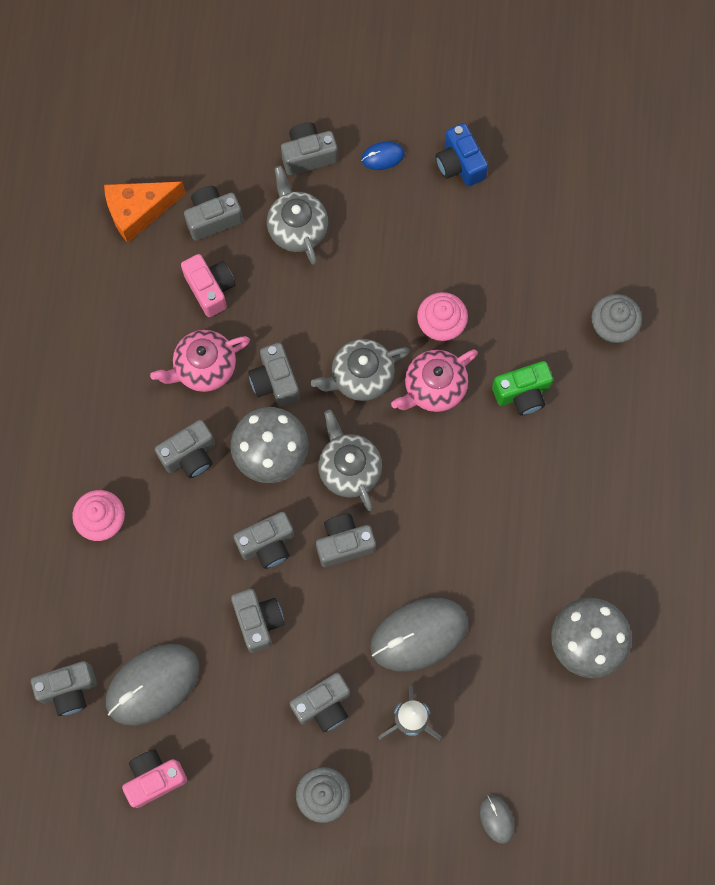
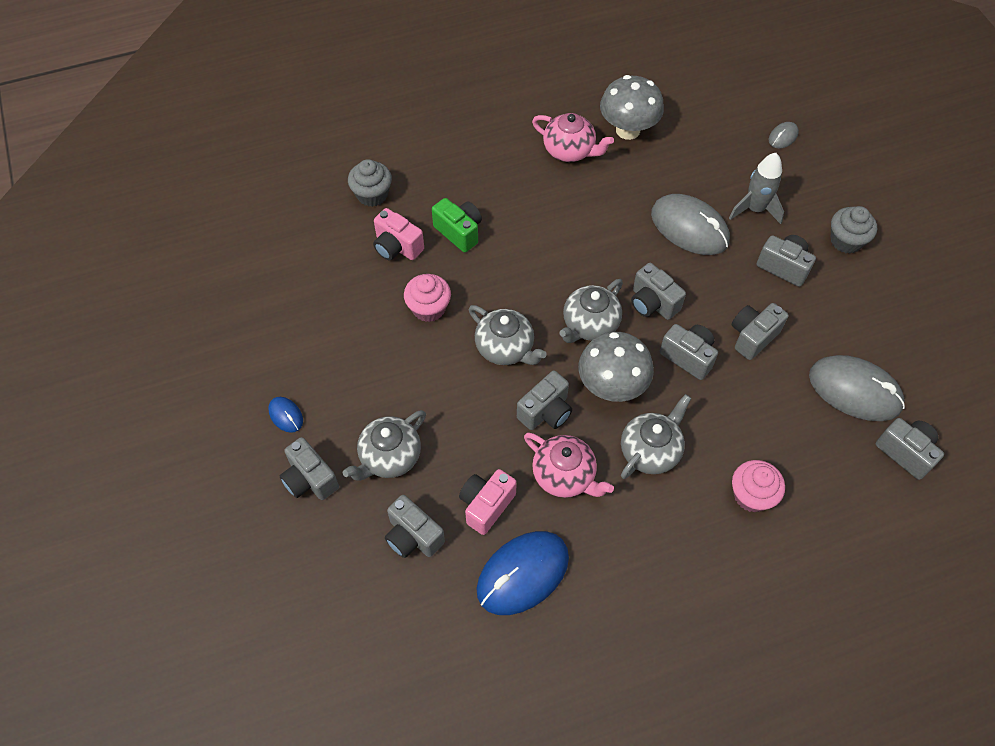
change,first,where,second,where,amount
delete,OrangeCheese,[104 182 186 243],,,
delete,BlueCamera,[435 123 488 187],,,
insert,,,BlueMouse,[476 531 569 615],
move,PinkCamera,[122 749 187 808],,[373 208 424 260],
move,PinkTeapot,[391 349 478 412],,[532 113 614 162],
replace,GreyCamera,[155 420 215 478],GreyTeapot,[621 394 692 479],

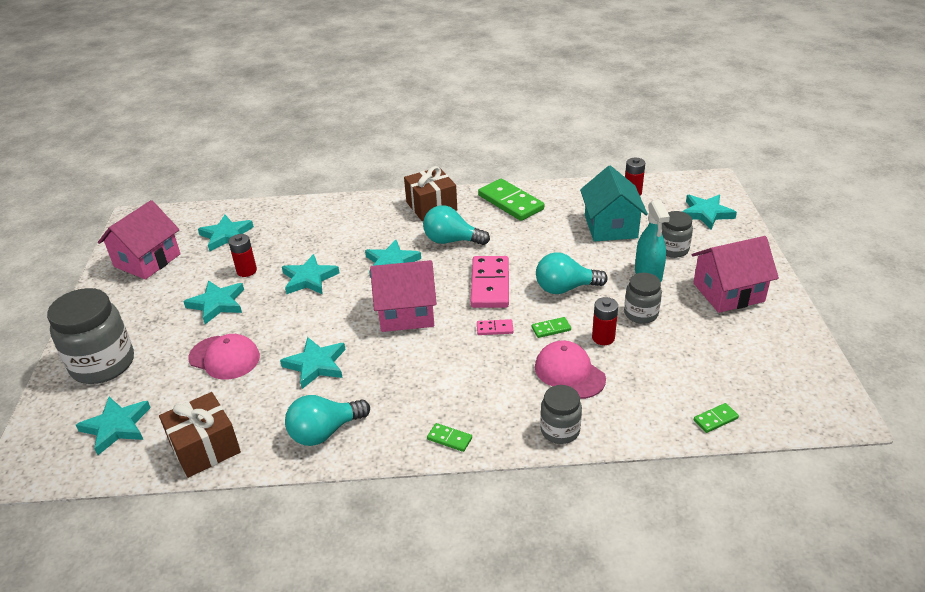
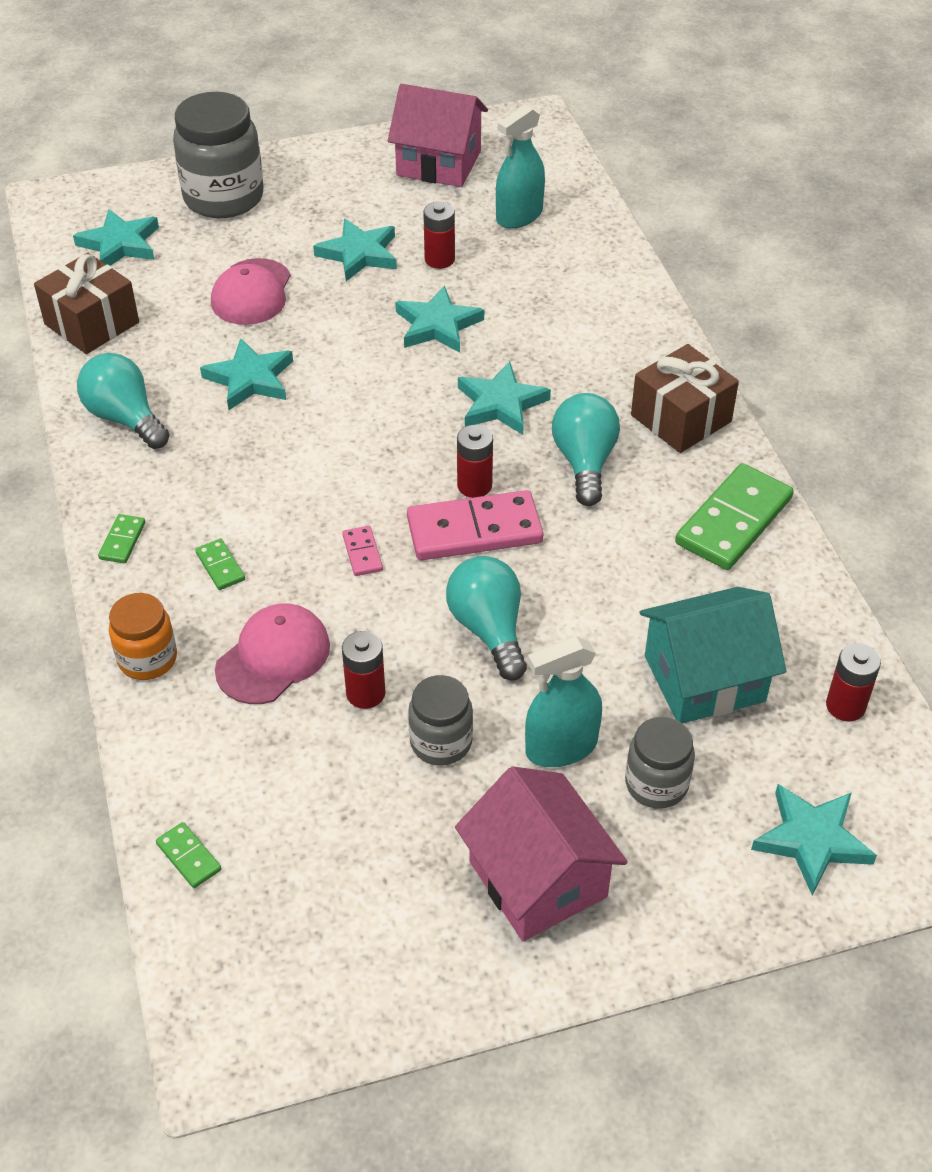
change,first,where,second,where,amount
delete,PinkHouse,[370 260 437 332],,,
insert,,,RedBattery,[457 425 493 498],
move,GreenDomino,[532 317 571 338],,[195 539 245 590],
replace,TurquoiseStar,[198 215 254 252],TurquoiseSprayBottle,[496 105 545 229],
recolor,GreyJar,[540 385 582 444],OrangeJar,[109 593 177 680],

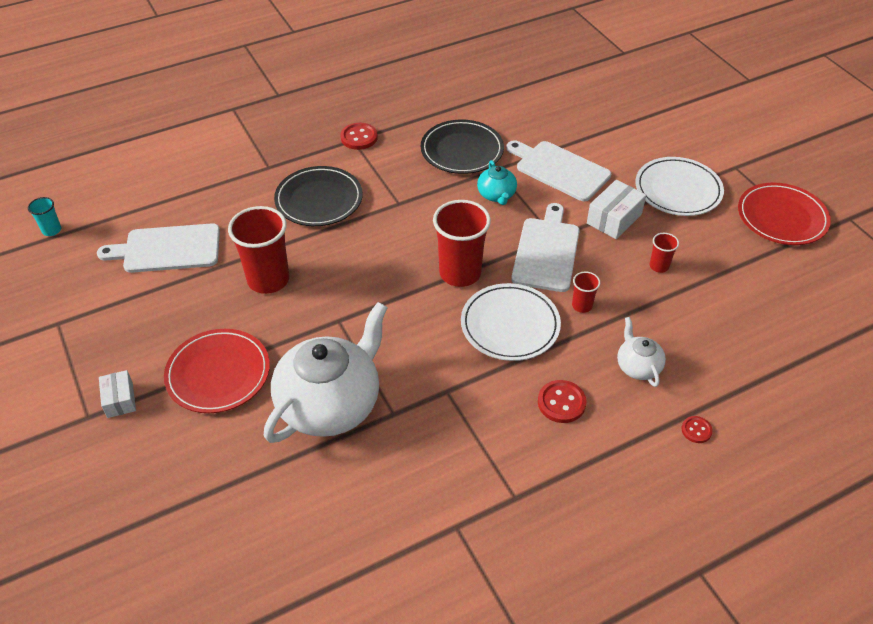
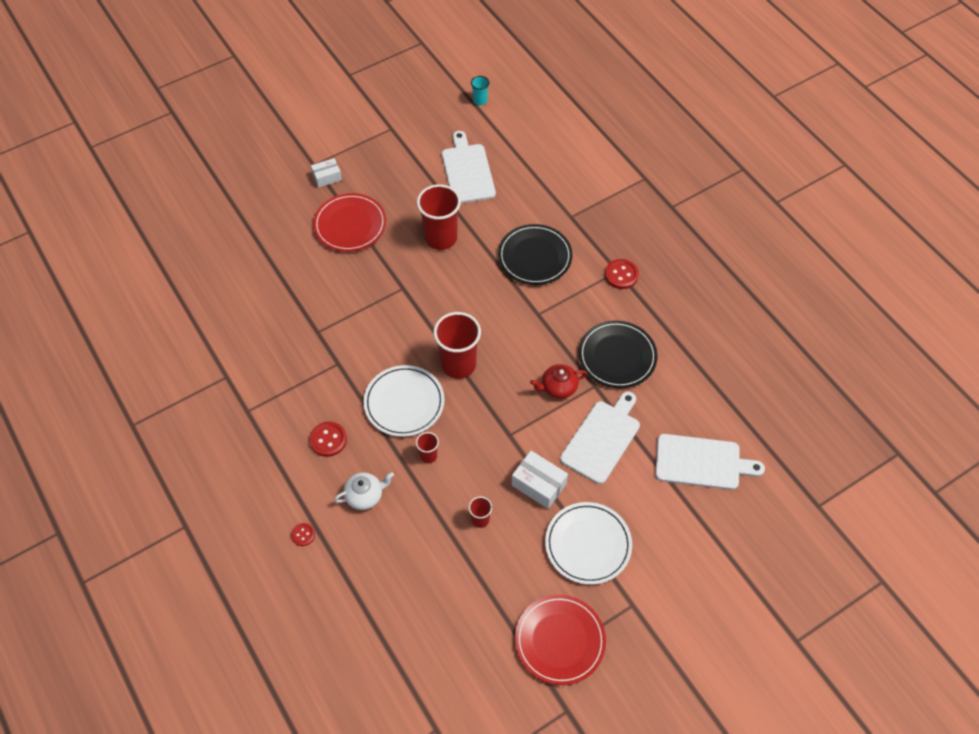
change,first,where,second,where,amount
delete,WhiteTeapot,[264 302 388 443],,,
move,WhiteCuttingBoard,[511 203 580 292],,[655 434 765 490],
recolor,TurquoiseTeapot,[477 160 517 205],RedTeapot,[530 364 587 399],

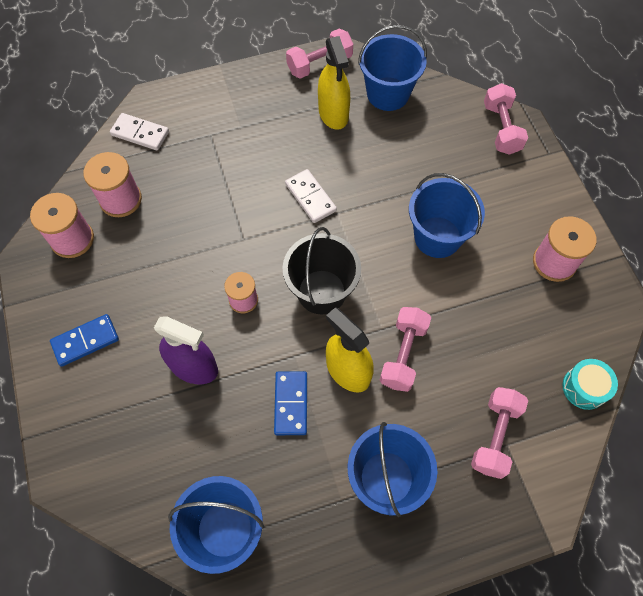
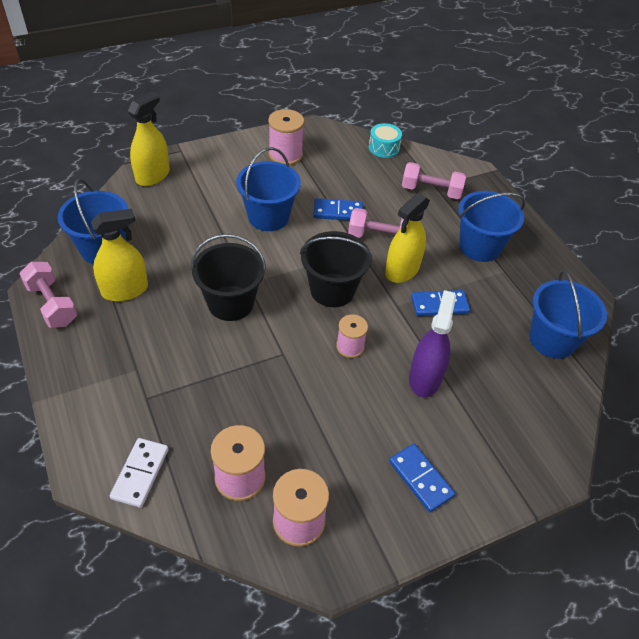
change,first,where,second,where,amount
insert,,,BlueDomino,[313 198 363 221],
replace,WhiteDomino,[285 169 337 223],BlackBucket,[191 234 266 321],
replace,PinkDumbbell,[484 83 528 155],YellowSprayBottle,[128 92 170 186],

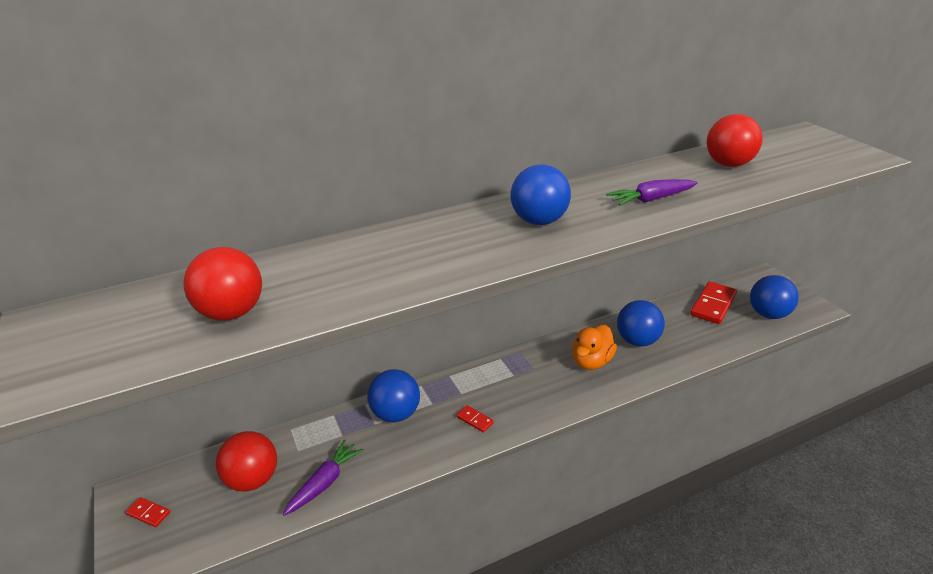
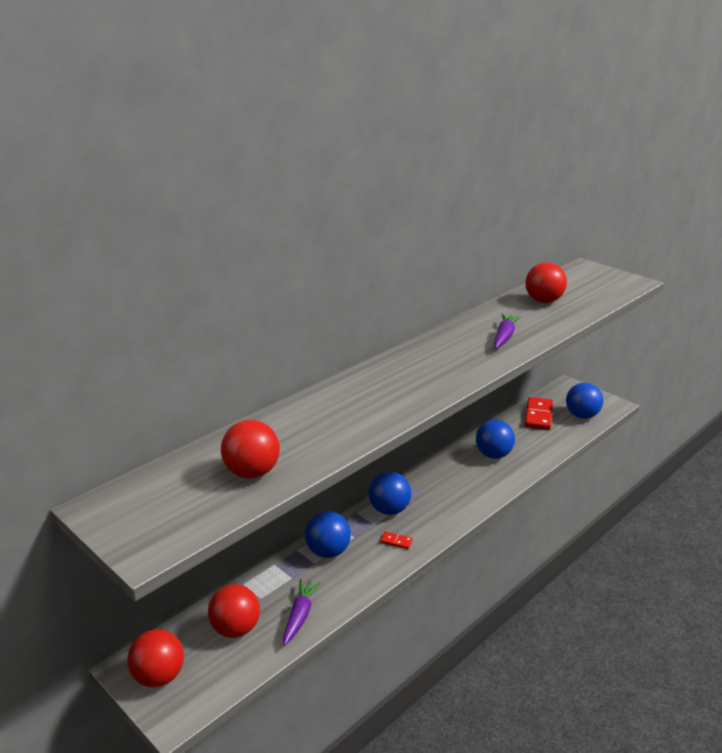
change,first,where,second,where,amount
delete,OrangeDuck,[572 325 617 370],,,
move,BlueBall,[511 164 571 225],,[368 472 411 515],
replace,RedDomino,[125 497 170 527],RedBall,[127 629 184 687],
rotate,PurpleCarrot,[606 179 698 206],,[494 314 521 349],150 degrees clockwise

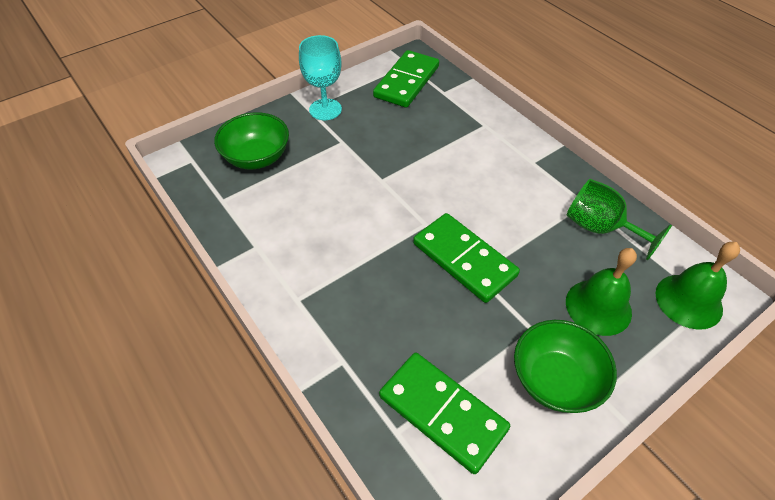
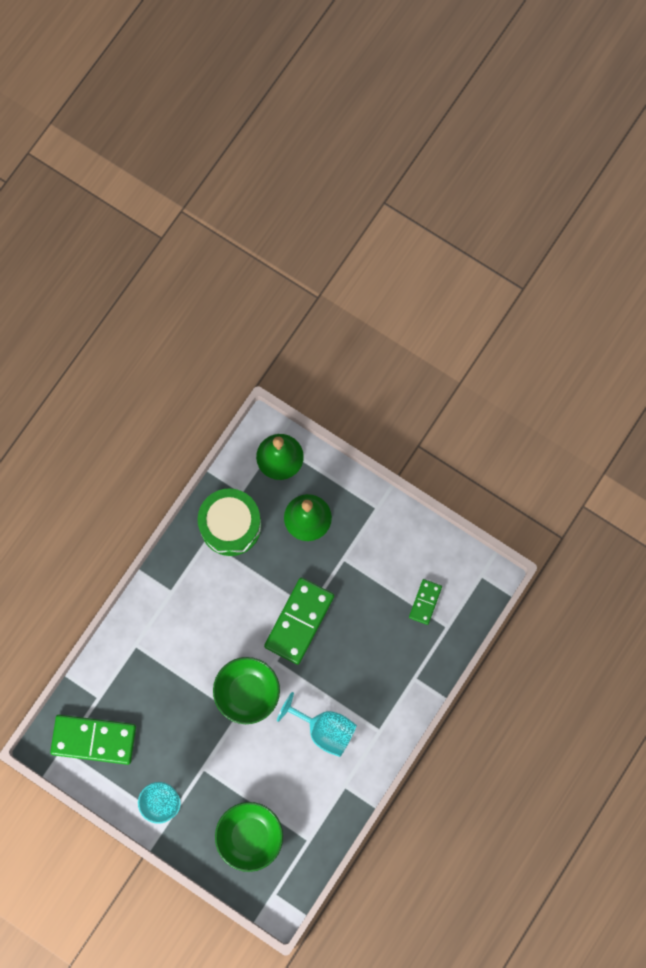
change,first,where,second,where,amount
insert,,,TurquoiseGoblet,[277 692 357 757],
move,GreenBowl,[514 320 617 413],,[213 657 280 724],
replace,GreenGoblet,[567 179 672 260],GreenDrum,[198 488 261 556],
resize,GreenDomino,[379 353 510 474],,[409 579 442 625],x0.53

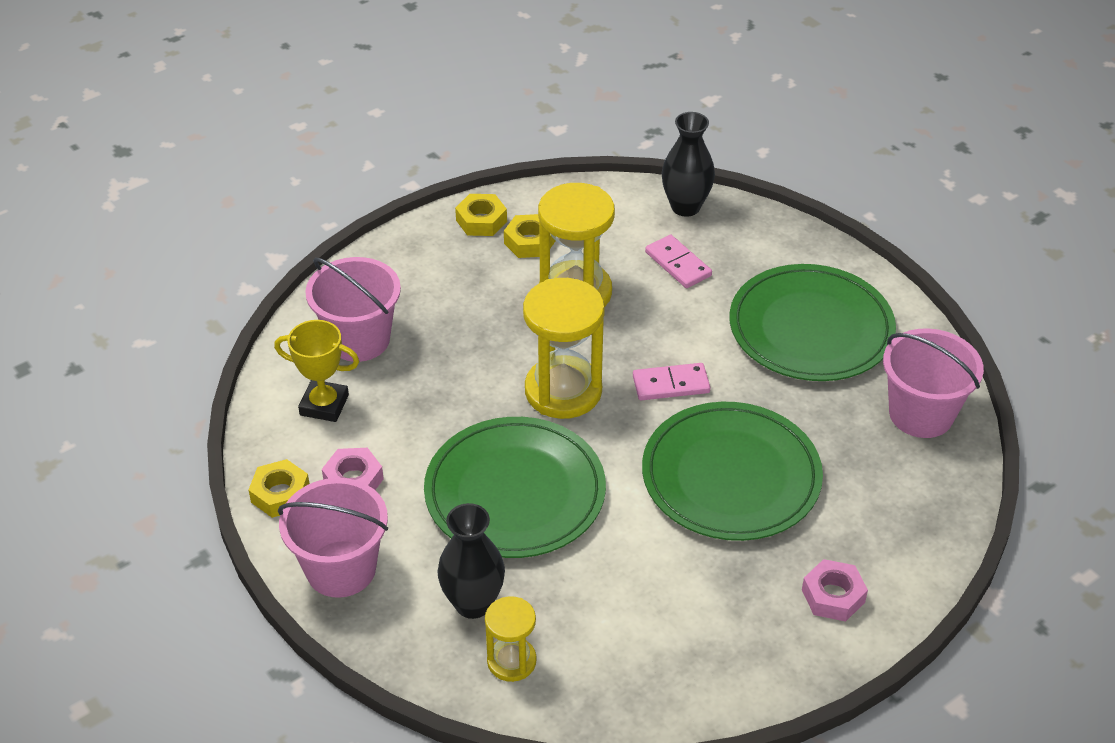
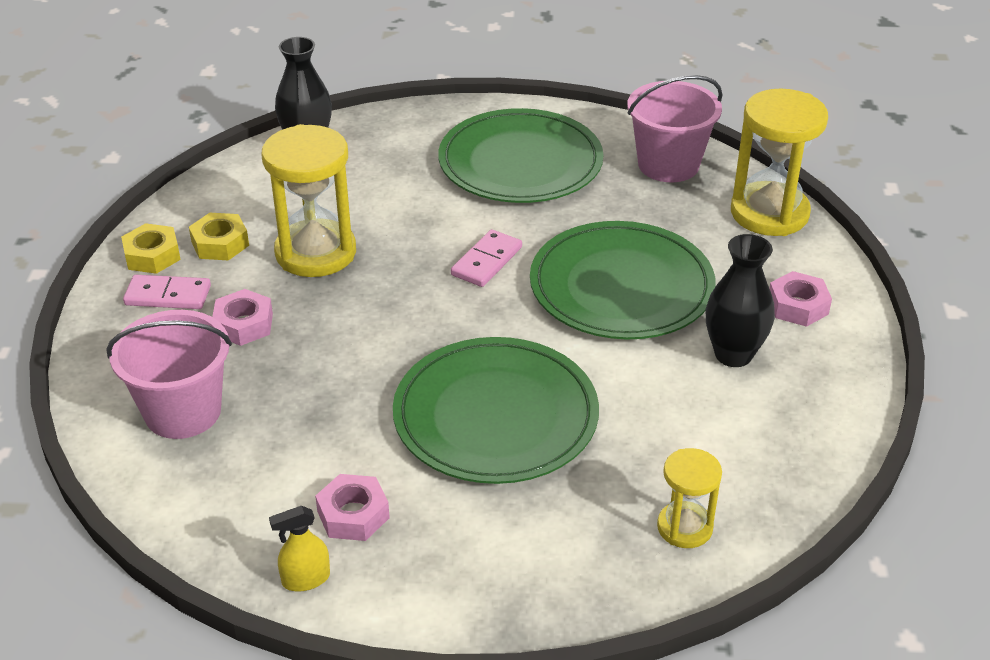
change,first,where,second,where,amount
delete,YellowTrophy,[274 320 359 422],,,
delete,PinkBucket,[278 478 388 598],,,
insert,,,PinkNut,[212 289 273 346],
move,BlackVase,[438 503 505 619],,[706 234 775 367],
move,YellowHourglass,[523 278 605 419],,[731 88 828 236],
move,PinkDomino,[645 235 712 288],,[123 275 211 309],
replace,YellowNut,[248 459 309 518],YellowSprayBottle,[269 506 330 591],

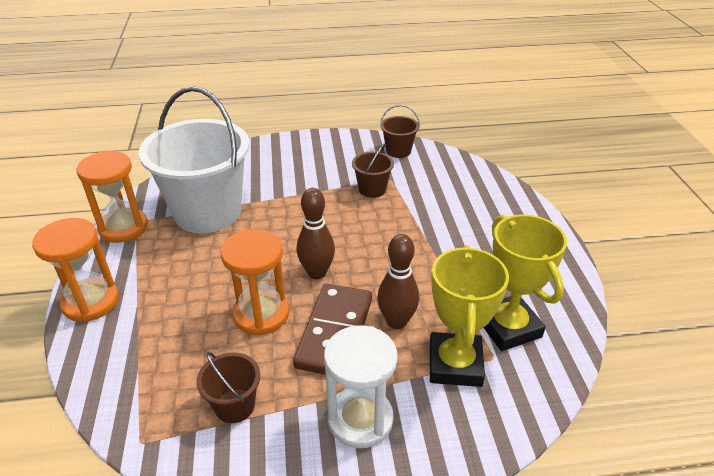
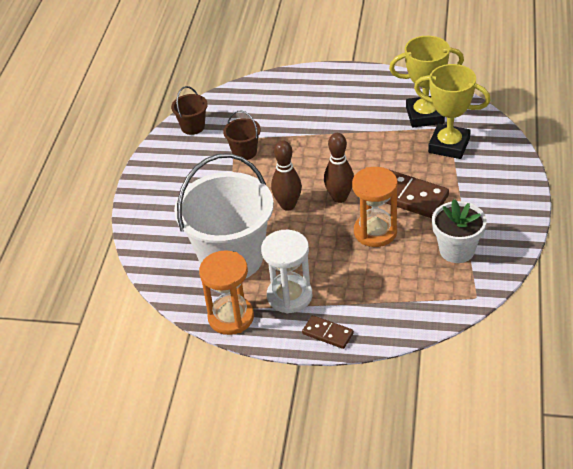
change,first,where,second,where,amount
move,WhiteHourglass,[324 325 398 448],,[261 230 312 314],
move,BrownBowlingPin,[377 234 419 329],,[271 140 302 211],
replace,OrangeHourglass,[32 218 119 322],BrownDomino,[302 315 354 349],
replace,BrownBucket,[197 352 260 423],WhiteFlowerPot,[432 199 486 263],

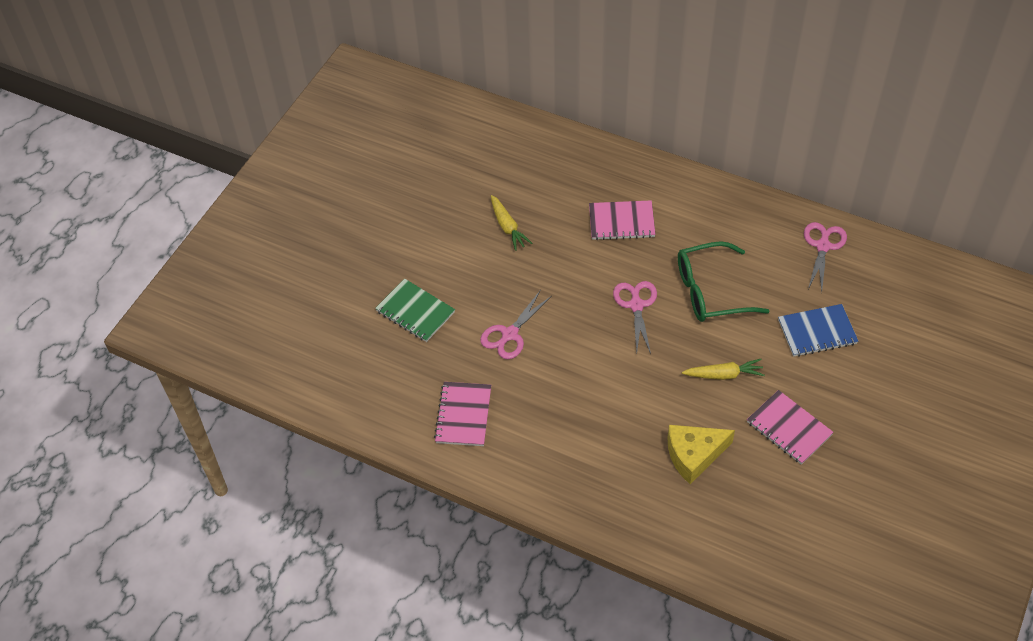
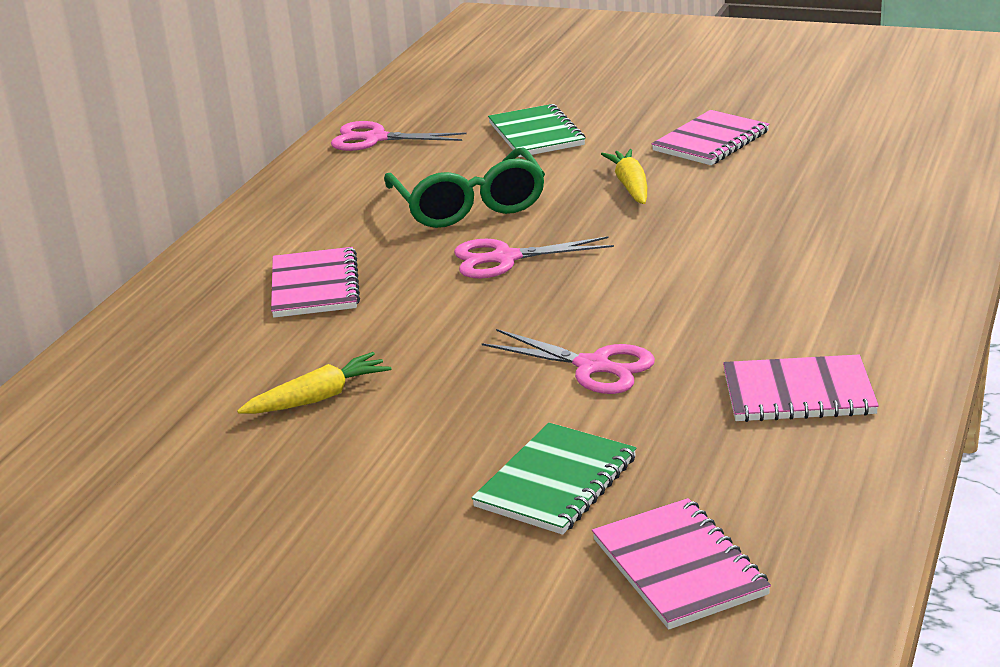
change,first,where,second,where,amount
delete,YellowCheese,[667 425 735 484],,,
insert,,,PinkNotebook,[592 498 771 629],
recolor,BlueNotebook,[778 304 858 357],GreenNotebook,[488 104 585 157],

